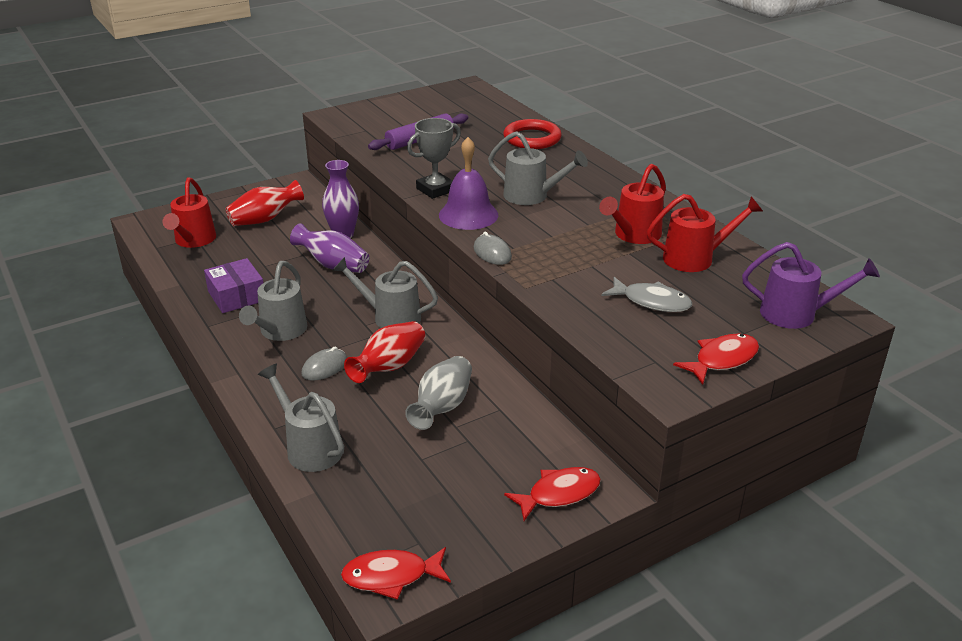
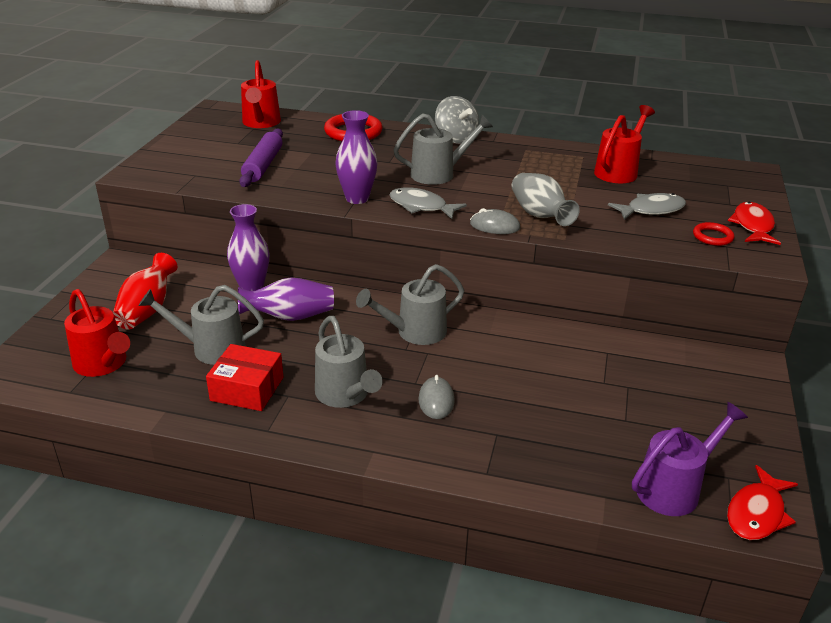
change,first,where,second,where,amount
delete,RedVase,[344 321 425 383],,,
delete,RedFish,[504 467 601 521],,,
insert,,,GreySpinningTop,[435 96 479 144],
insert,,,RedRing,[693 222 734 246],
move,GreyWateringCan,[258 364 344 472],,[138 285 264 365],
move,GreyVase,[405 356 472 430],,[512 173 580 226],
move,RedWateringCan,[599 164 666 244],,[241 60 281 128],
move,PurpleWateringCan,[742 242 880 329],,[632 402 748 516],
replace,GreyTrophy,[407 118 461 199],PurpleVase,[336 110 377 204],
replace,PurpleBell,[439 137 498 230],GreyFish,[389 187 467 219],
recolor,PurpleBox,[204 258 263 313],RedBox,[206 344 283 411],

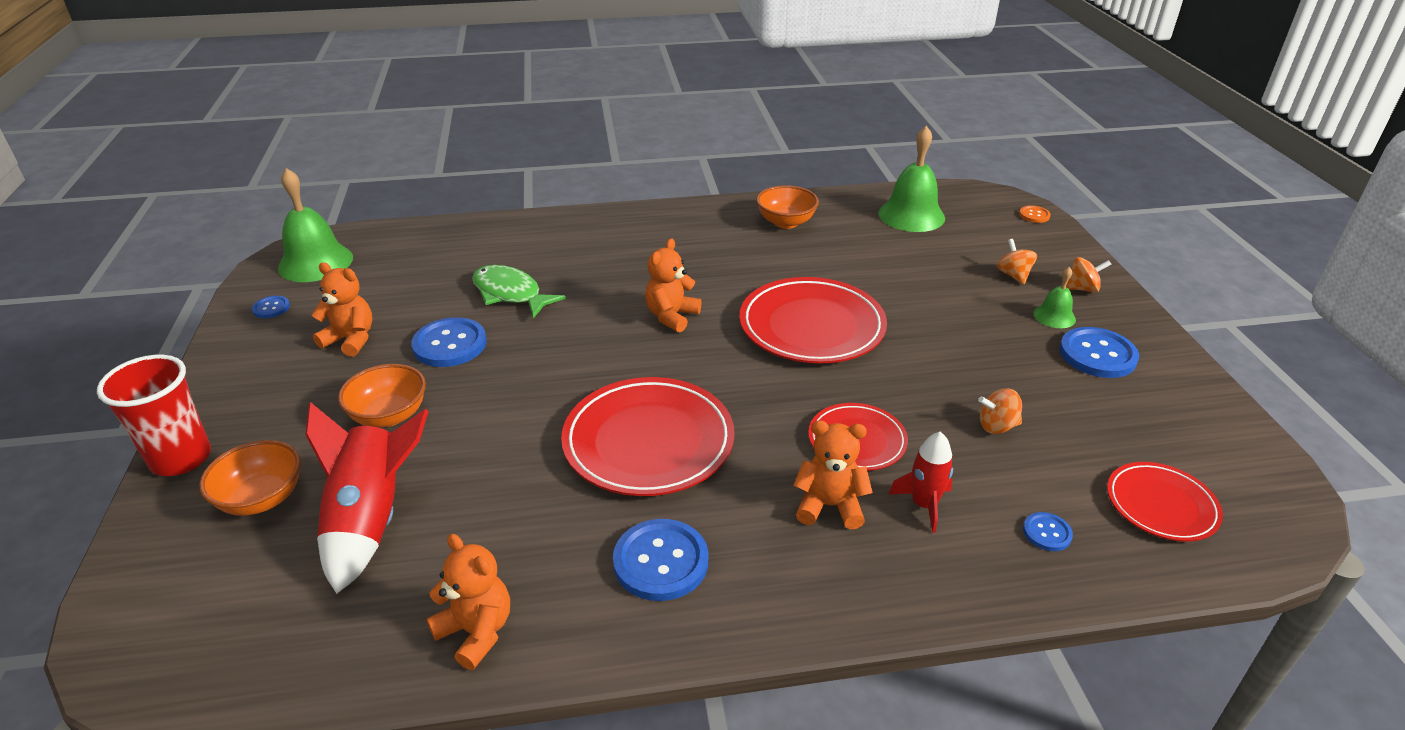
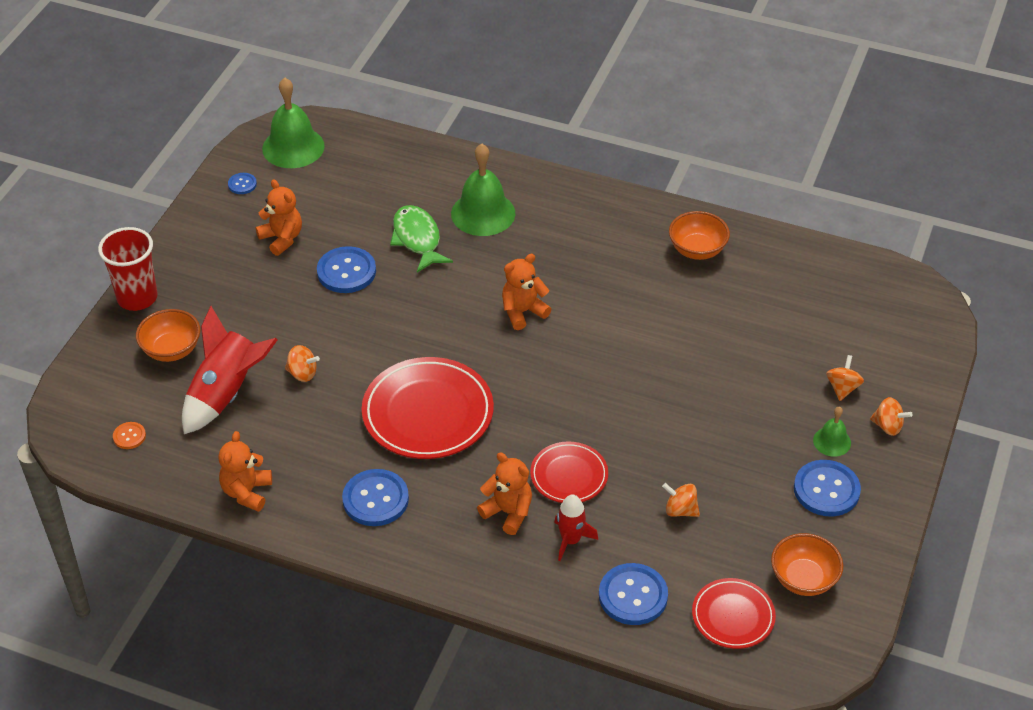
change,first,where,second,where,amount
delete,RedPlate,[739 277 887 363],,,
insert,,,OrangeSpinningTop,[285 345 320 382],
move,OrangeBowl,[338 364 426 427],,[771 533 843 596],
move,GreenBell,[878 126 945 232],,[451 144 515 236],
move,OrangeButton,[1019 206 1051 223],,[113 422 146 449],
rotate,OrangeTeddyBear,[427 534 510 670],,[218 431 272 512],150 degrees counterclockwise
resize,BlueButton,[1023 512 1073 551],,[599 563 668 625],x1.98

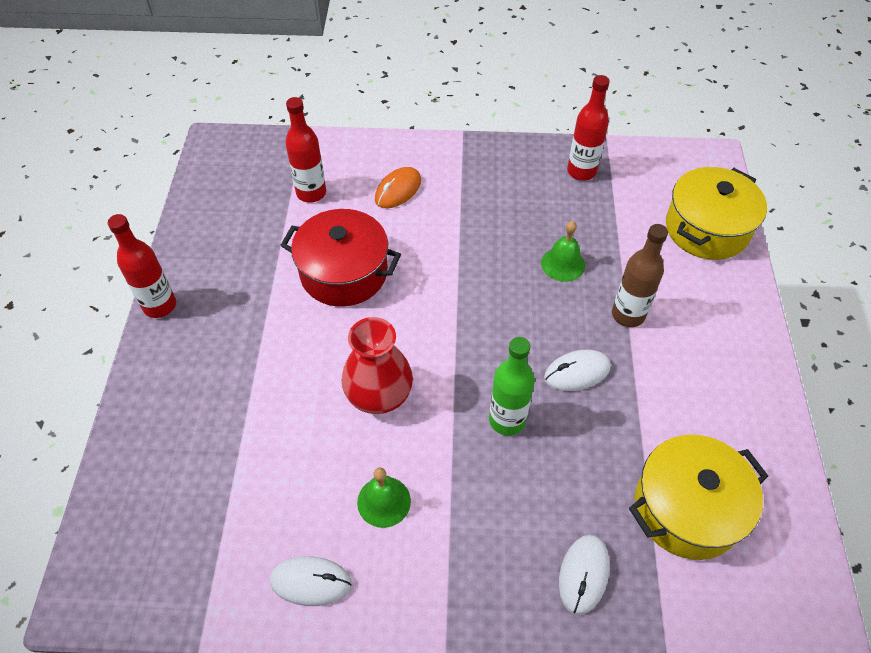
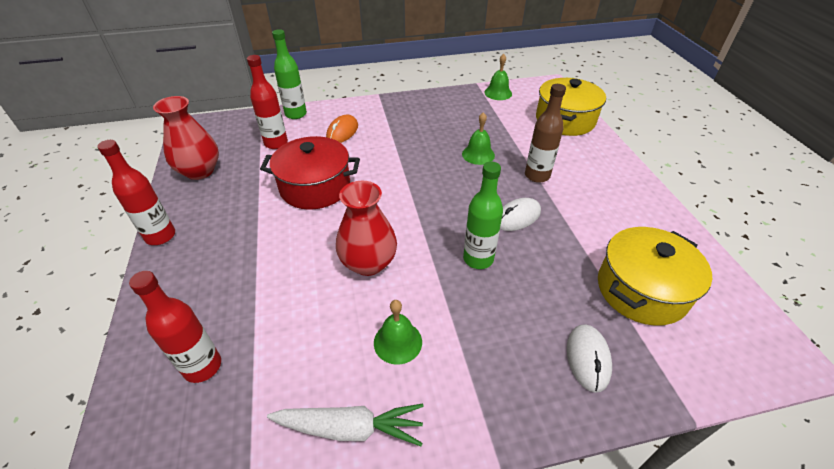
change,first,where,second,where,amount
insert,,,RedVase,[153 96 219 180],
insert,,,GreenBottle,[272 29 307 119],
insert,,,GreenBell,[484 54 512 100],
move,RedBottle,[567 75 610 181],,[129 271 221 383],
replace,WhiteMouse,[270 556 352 606],WhiteCarrot,[267 403 424 446],

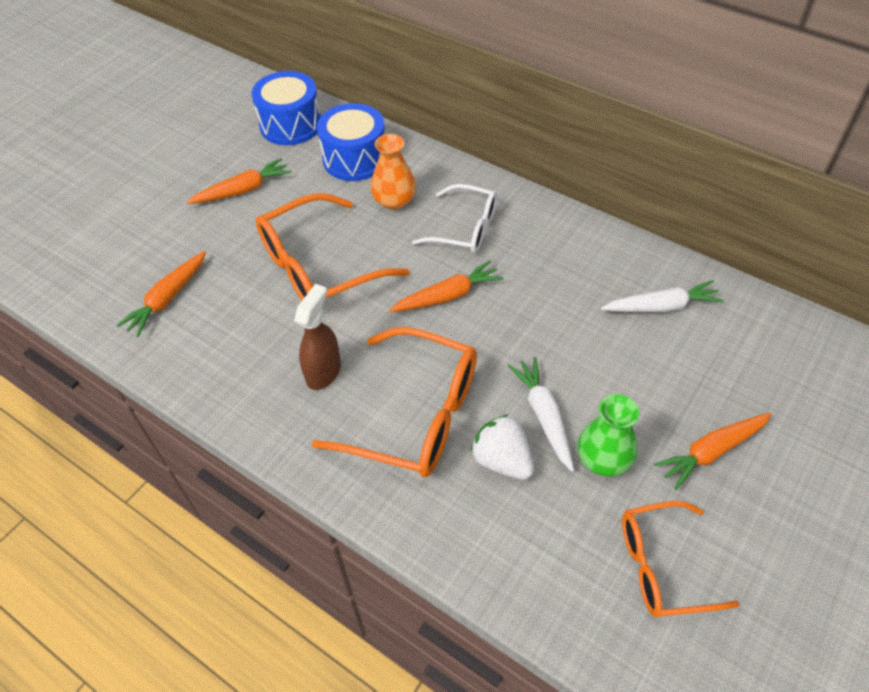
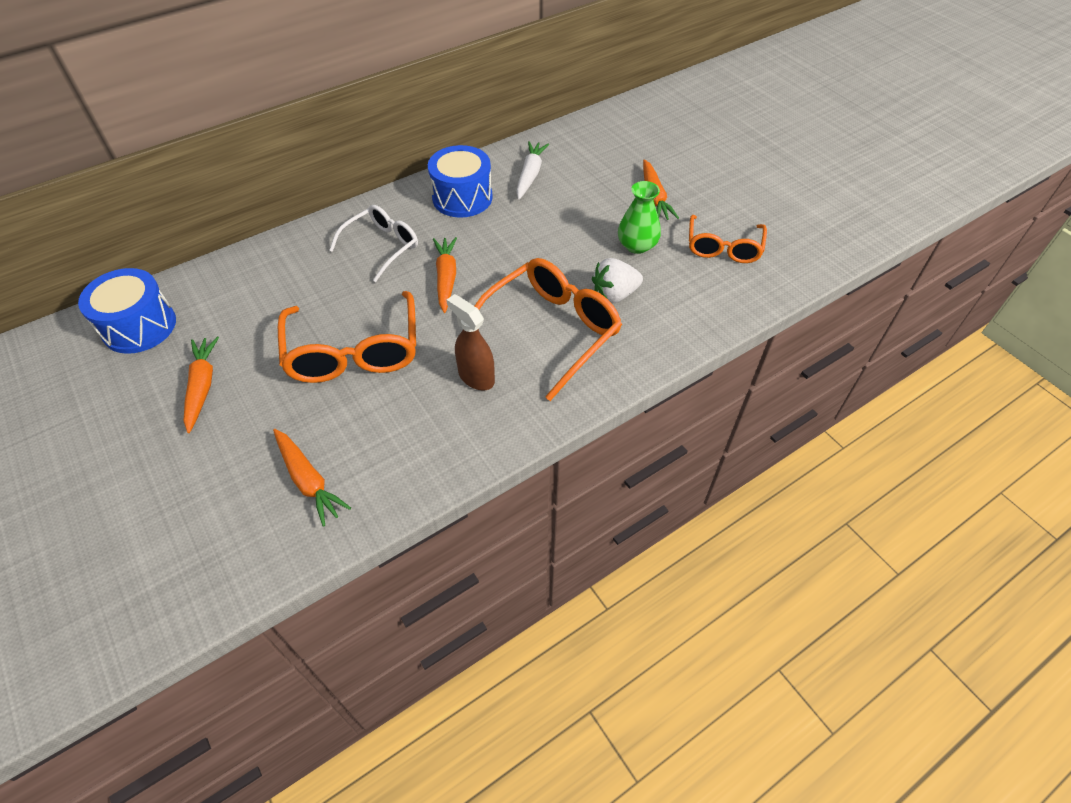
change,first,where,second,where,amount
delete,OrangeVase,[371 134 416 209],,,
delete,WhiteCarrot,[508 357 574 472],,,
move,BlueDrum,[317 103 385 181],,[428 145 493 218],

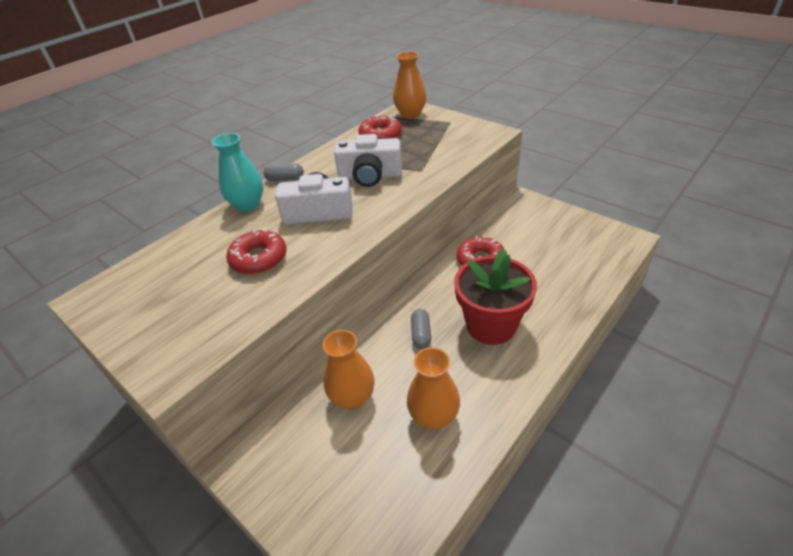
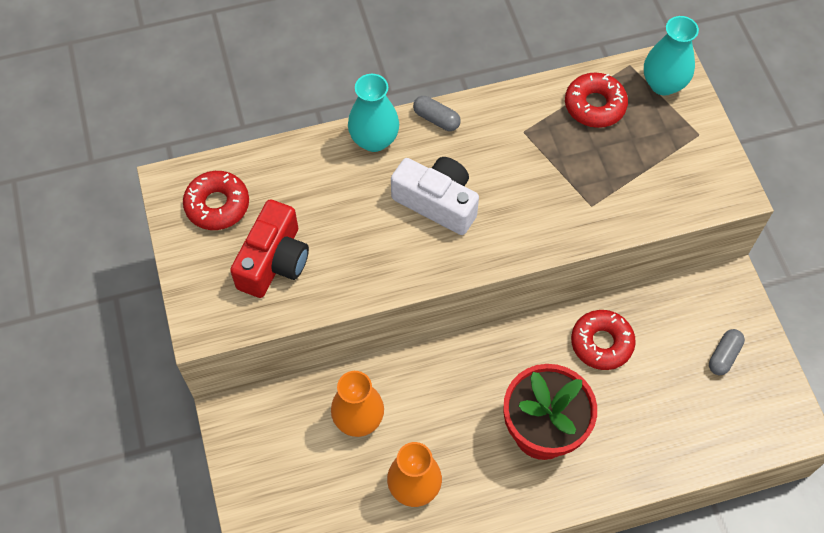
change,first,where,second,where,amount
delete,WhiteCamera,[334 134 402 187],,,
insert,,,RedCamera,[230 200 309 298],
move,RedDonut,[226 229 286 275],,[183 171 249 230],
move,GreyCapsule,[411 309 431 349],,[709 329 745 375],
recolor,OrangeVase,[393 52 426 119],TurquoiseVase,[644 16 699 96],

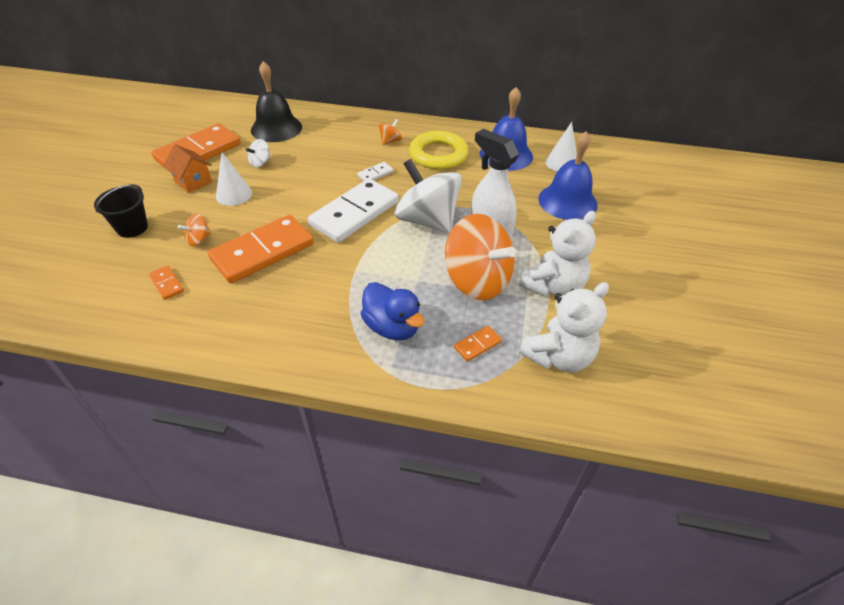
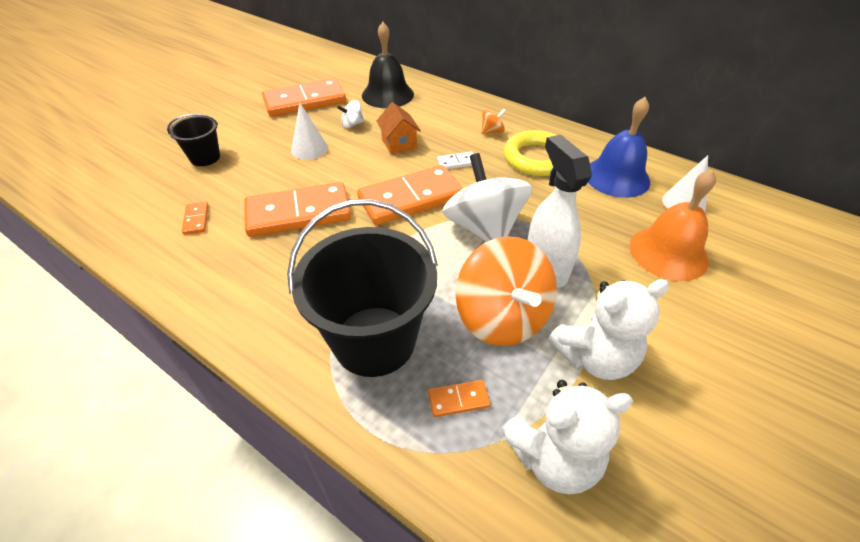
change,first,where,second,where,amount
delete,OrangeSpinningTop,[178 213 211 246],,,
move,OrangeHouse,[164 144 212 193],,[377 102 421 154],
replace,BlueDuck,[361 282 424 341],BlackBucket,[287 199 438 377],
recolor,WhiteDomino,[308 179 399 243],OrangeDomino,[357 165 463 225],
recolor,BlueBell,[539 131 598 220],OrangeBell,[630 170 716 281],

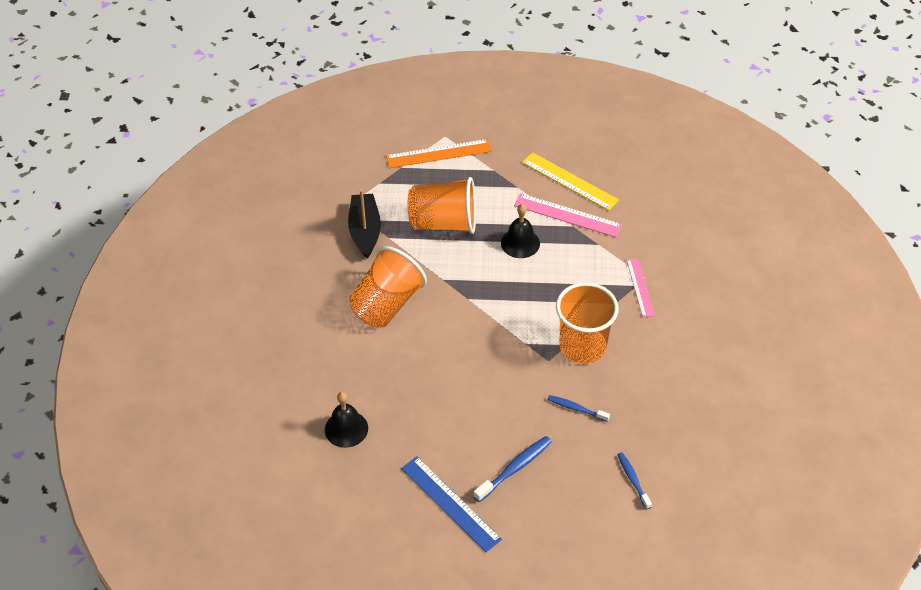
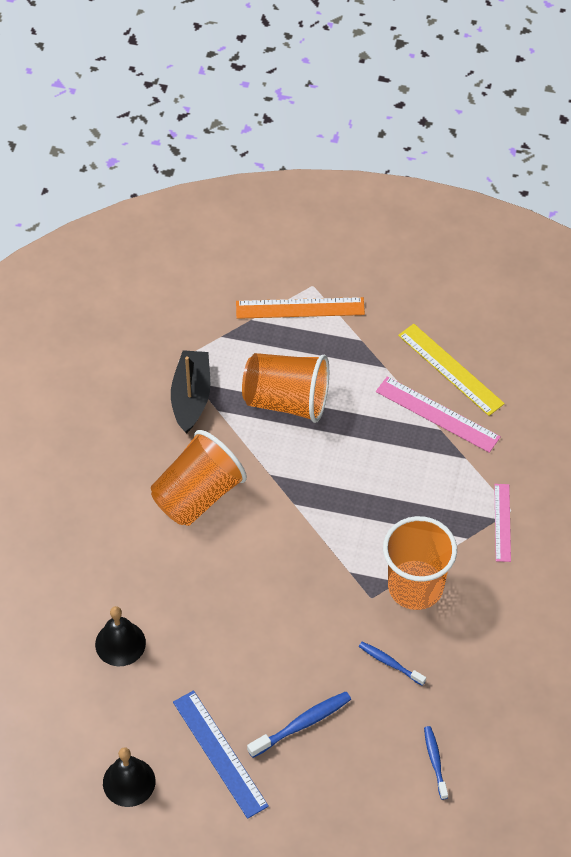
change,first,where,second,where,amount
move,BlackBell,[501 204 540 258],,[103 747 155 807],

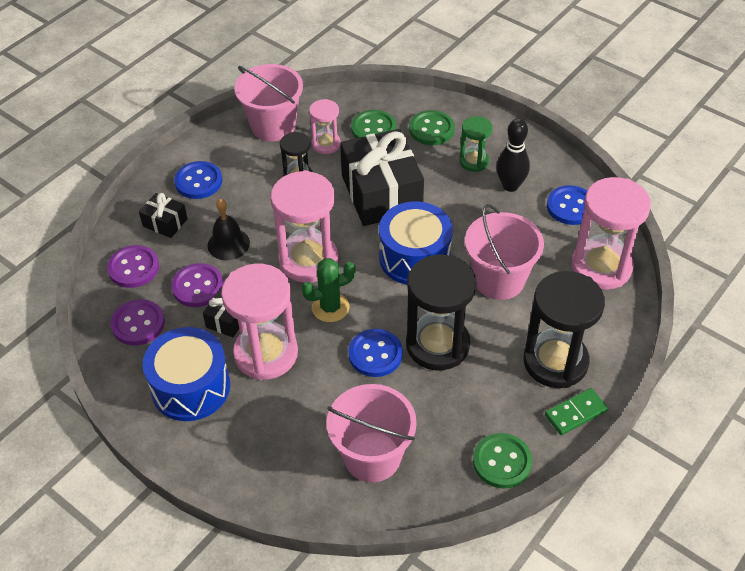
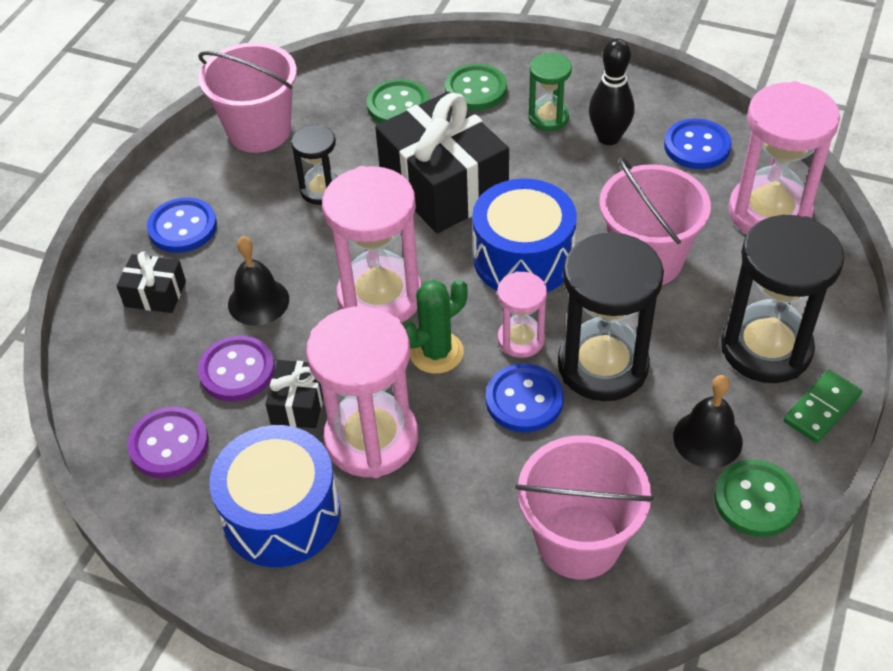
change,first,where,second,where,amount
delete,PurpleButton,[107 245 159 288],,,
insert,,,BlackBell,[673 375 743 468],
move,PinkHourglass,[309 99 341 154],,[497 271 547 358],

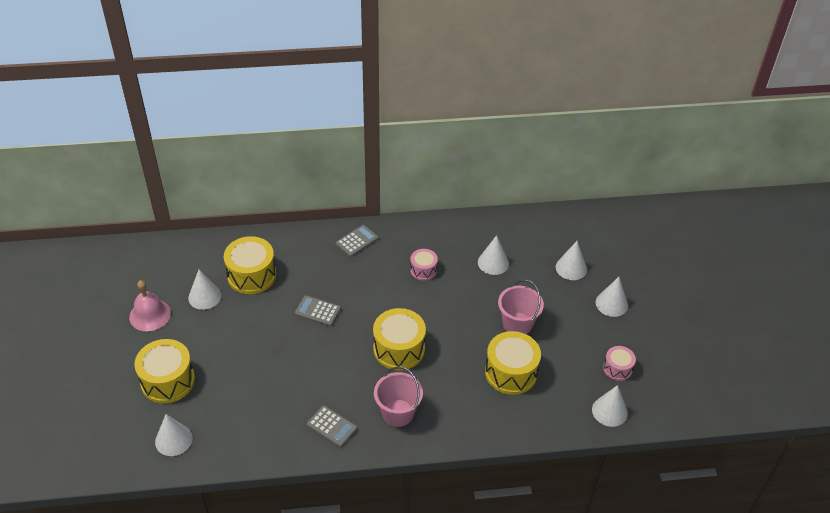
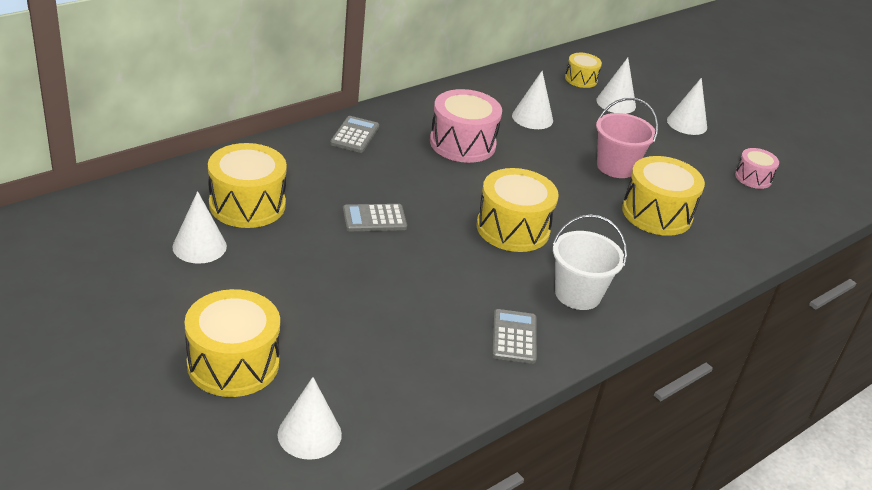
change,first,where,second,where,amount
delete,PinkBell,[129 280 171 331],,,
delete,WhiteCone,[592 385 628 427],,,
insert,,,YellowDrum,[565 53 602 88],
recolor,PinkBucket,[374 367 423 427],WhiteBucket,[552 215 627 310],
rotate,GreyCalculator,[307 405 357 447],,[492 309 537 364],90 degrees counterclockwise
resize,PinkDrum,[410 249 438 280],,[430 89 502 163],x1.79

